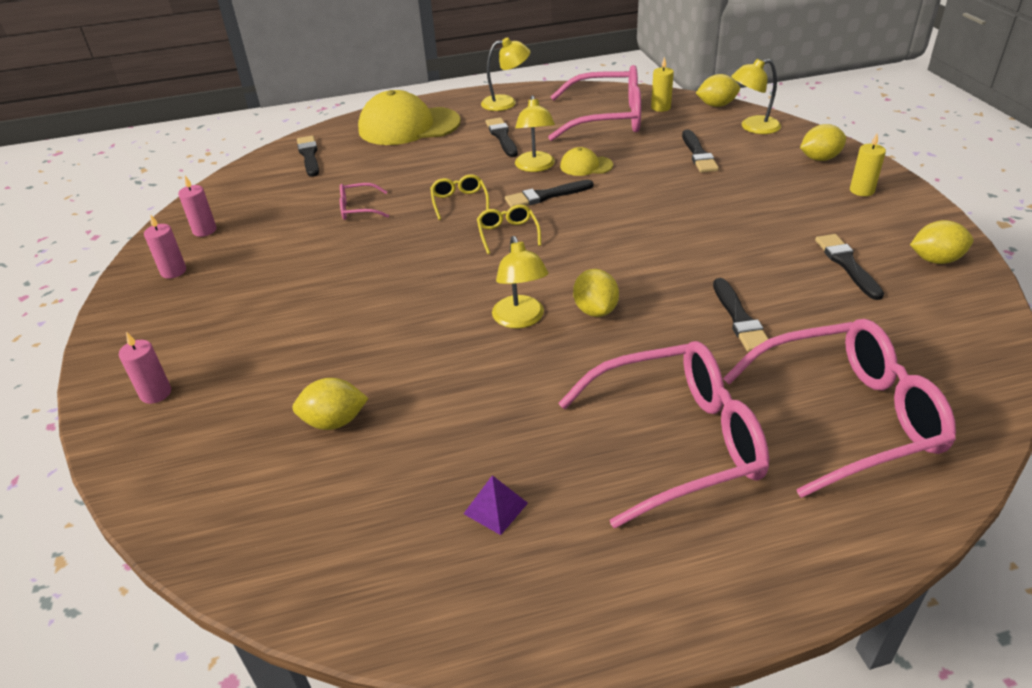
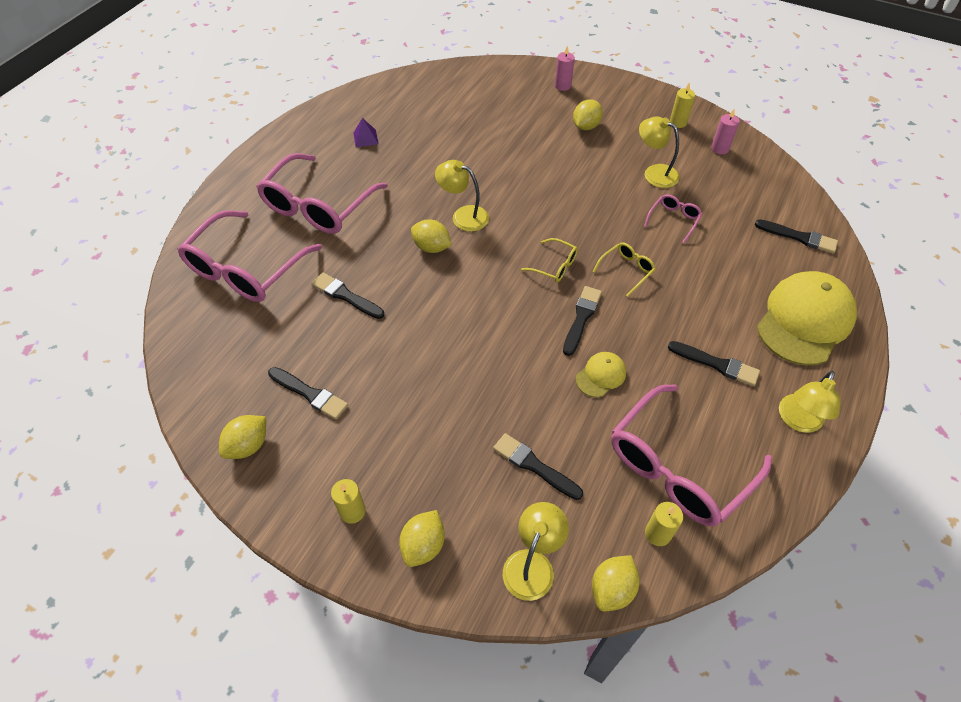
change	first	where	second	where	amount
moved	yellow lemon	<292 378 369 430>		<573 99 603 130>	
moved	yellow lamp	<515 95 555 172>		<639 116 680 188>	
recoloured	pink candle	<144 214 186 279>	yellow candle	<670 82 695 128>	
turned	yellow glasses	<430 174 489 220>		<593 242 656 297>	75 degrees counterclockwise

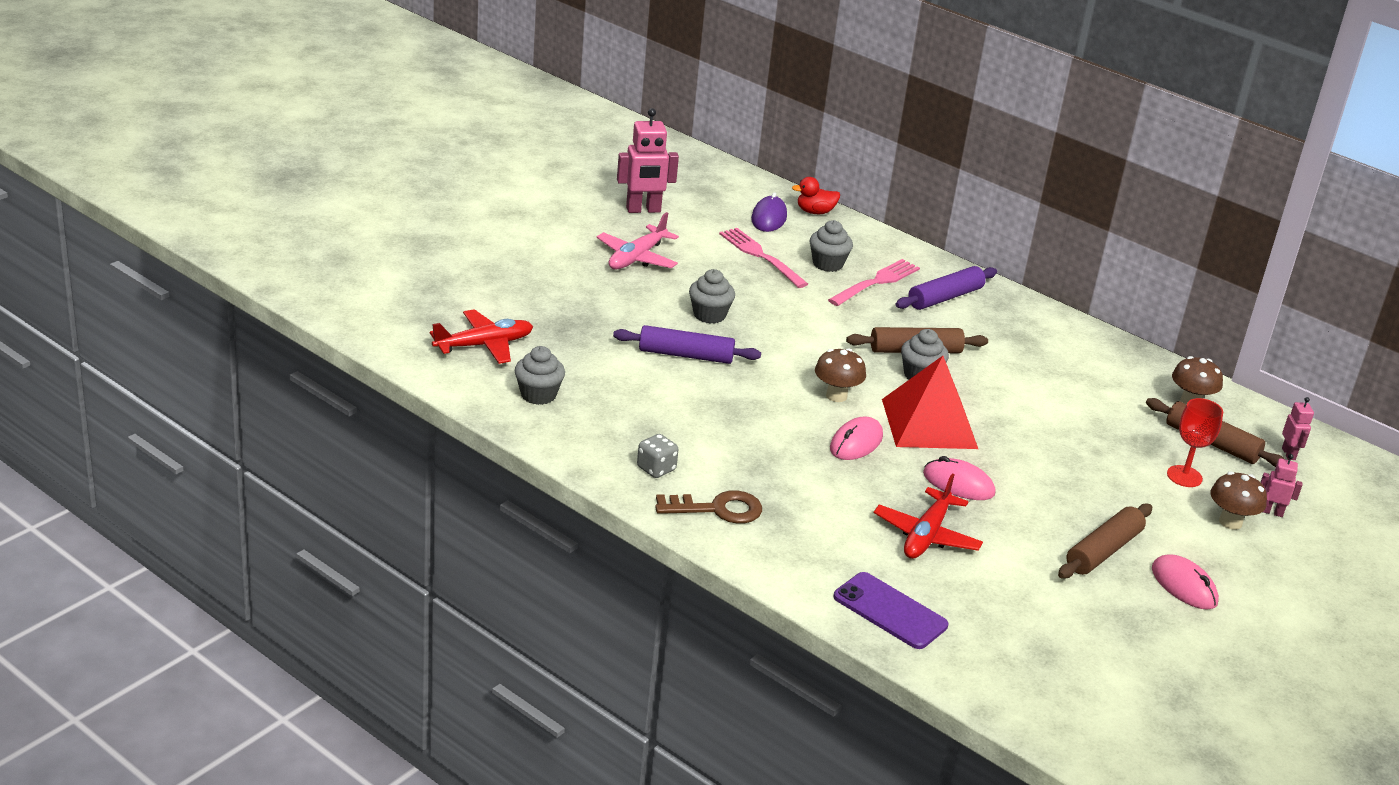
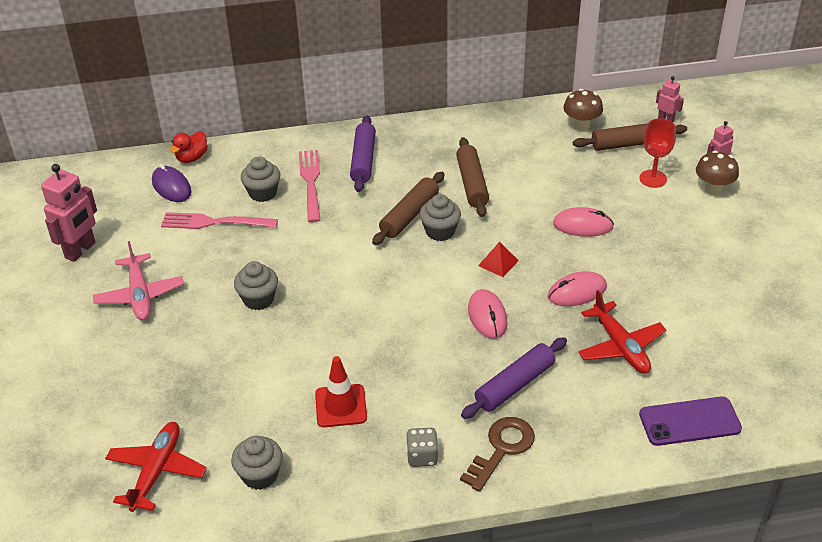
change	first	where	second	where	amount
removed	brown mushroom	<815 348 866 402>			
added			red traffic cone	<315 356 367 427>	
moved	purple rolling pin	<613 325 761 364>		<461 337 567 419>	
moved	brown rolling pin	<1058 503 1152 579>		<456 137 489 217>	
moved	pink mouse	<1152 555 1219 610>		<553 207 614 237>	
resized	red pyramid	<882 356 978 449>		<478 242 519 277>	x0.42

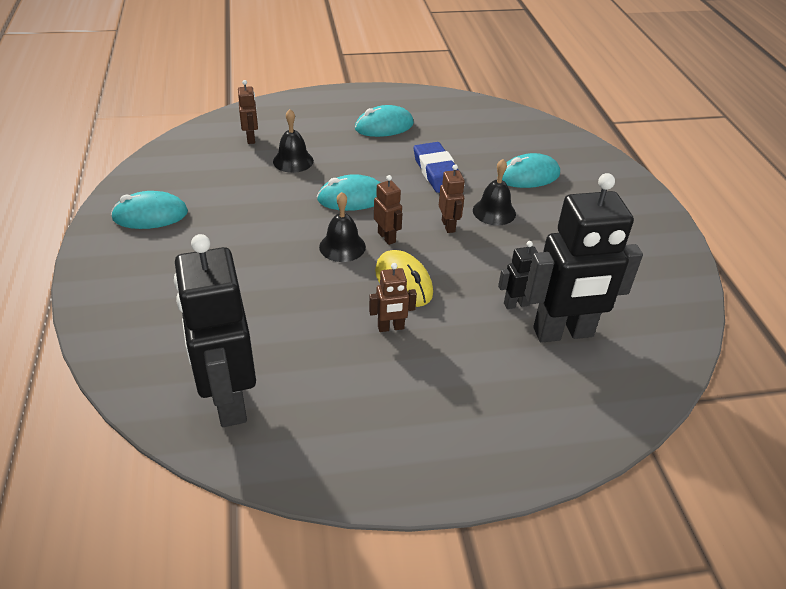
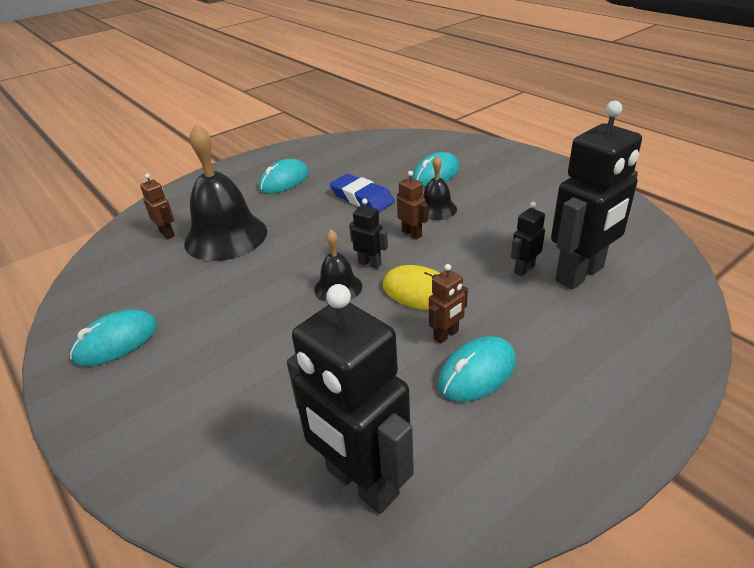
change	first	where	second	where	amount
moved	turquoise mouse	<317 174 381 211>		<438 336 516 402>	
recoloured	brown robot	<374 175 403 245>	black robot	<349 199 388 269>	
resized	black bell	<273 109 314 173>		<184 124 267 261>	x1.96

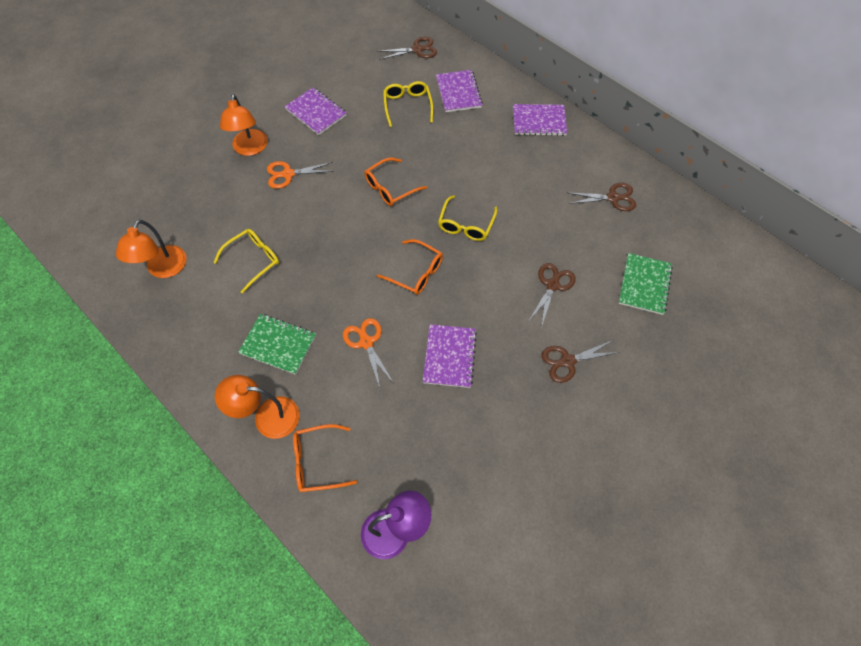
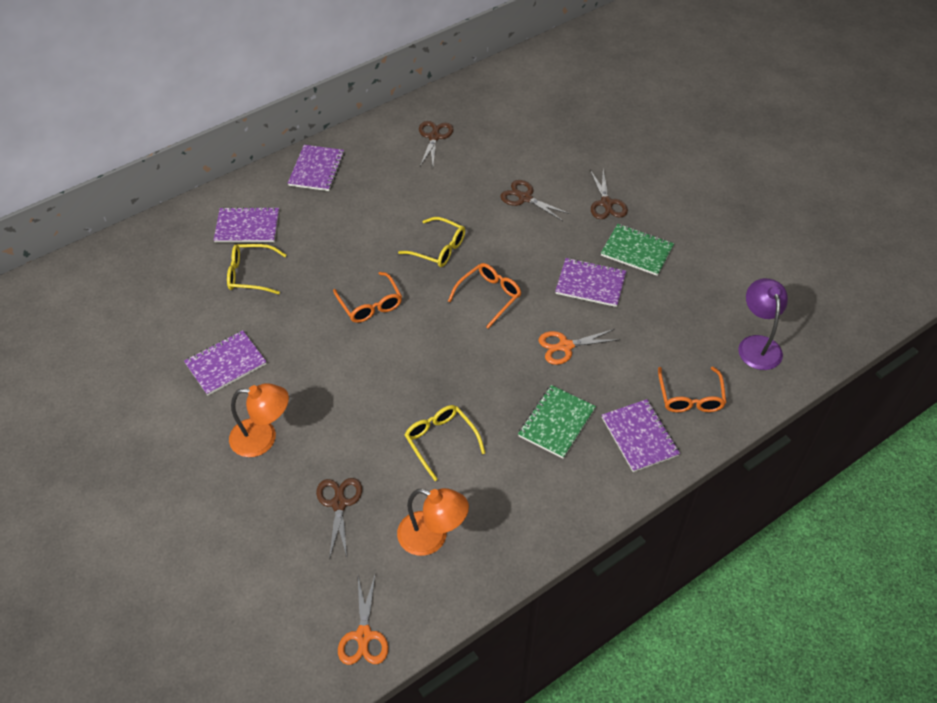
change	first	where	second	where	amount
moved	orange scissors	<267 161 334 189>		<338 575 389 665>	
moved	brown scissors	<377 37 437 60>		<316 478 362 559>	
moved	green notebook	<619 253 673 315>		<601 224 674 276>	
replaced	orange lamp	<215 375 300 439>	purple notebook	<602 399 680 472>	

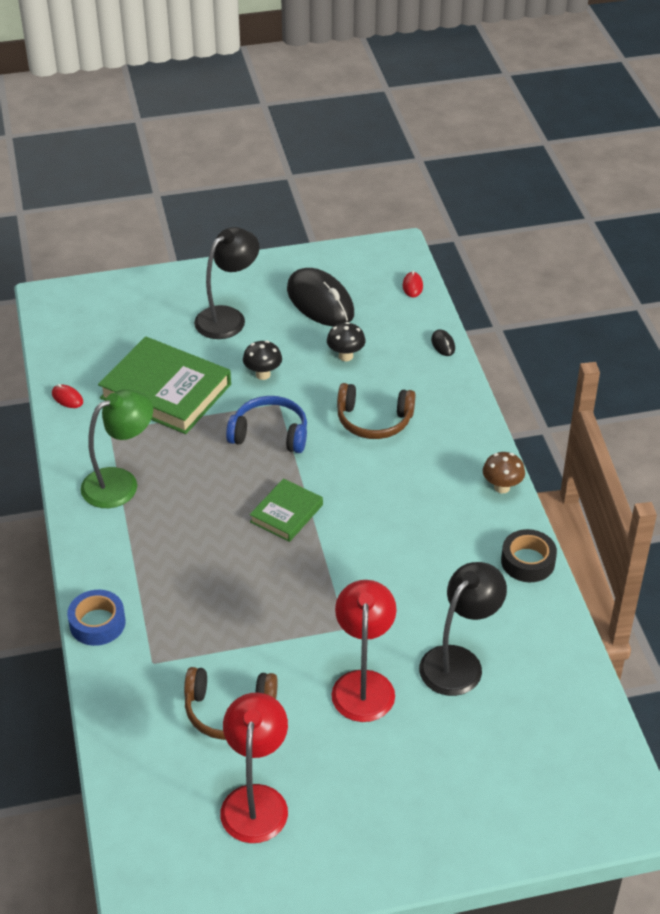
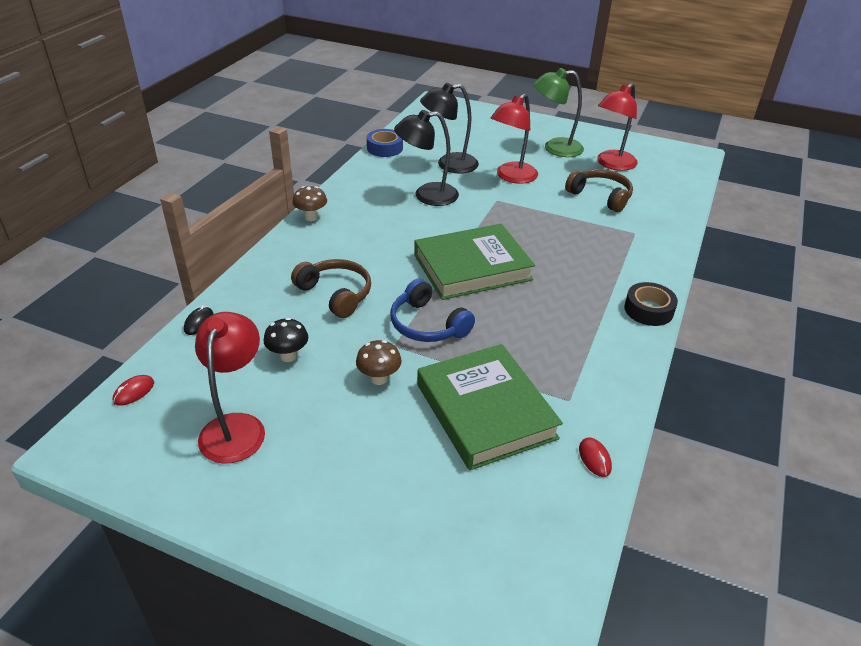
change	first	where	second	where	amount
moved	blue tape	<67 590 126 646>		<367 129 403 157>	
moved	green lamp	<81 389 153 508>		<534 68 584 157>	
moved	black lamp	<194 227 259 339>		<394 110 459 206>	
moved	black tape	<501 529 557 582>		<624 282 678 326>	
replaced	black mouse	<287 268 354 327>	red lamp	<195 312 265 463>	
recoloured	black mushroom	<243 341 282 380>	brown mushroom	<356 340 402 385>	
resized	green book	<250 478 323 542>		<414 224 535 300>	x1.87

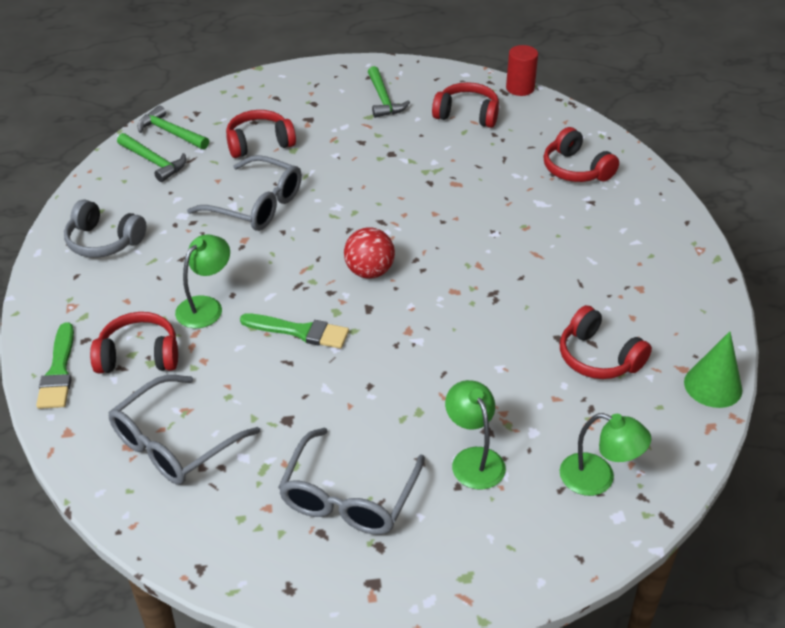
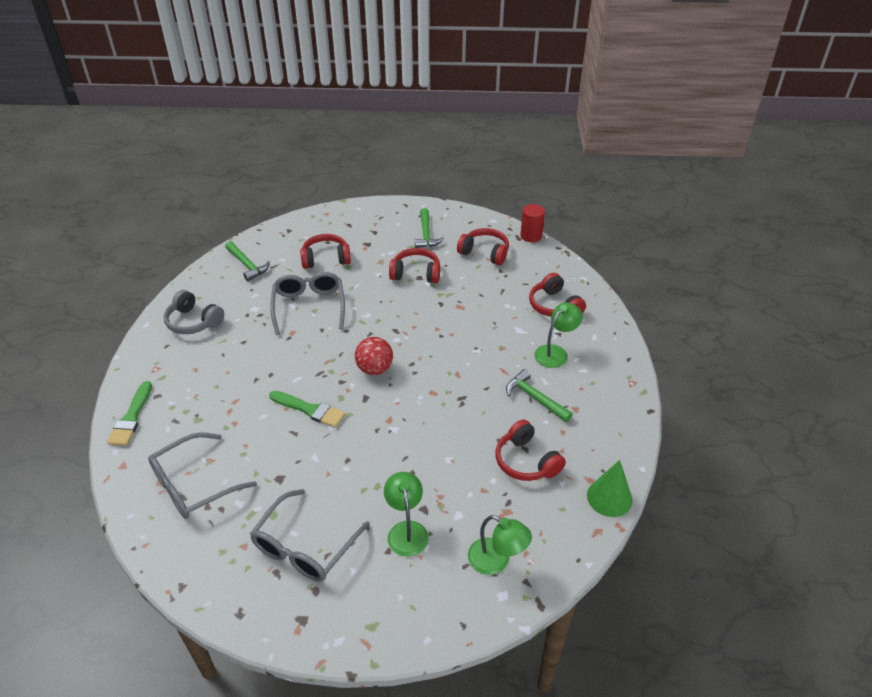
change	first	where	second	where	amount
moved	red headphones	<90 312 178 373>		<389 248 440 283>	
moved	green hammer	<137 106 209 149>		<506 369 573 422>	
moved	green lamp	<175 234 230 328>		<535 303 583 368>	
turned	grey glasses	<187 155 302 231>		<270 272 345 335>	135 degrees counterclockwise

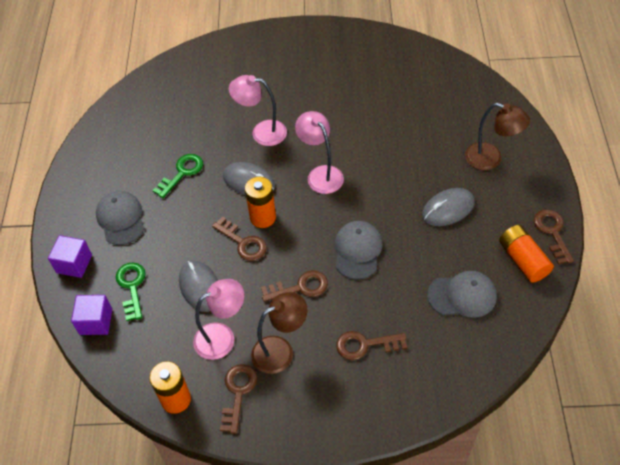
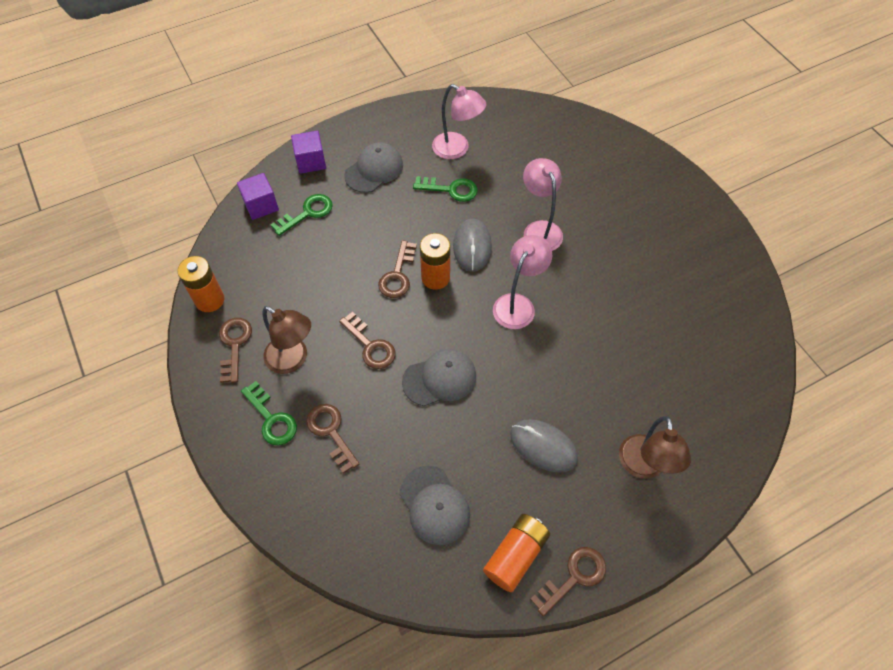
change	first	where	second	where	amount
removed	grey mouse	<179 261 218 312>			
added			green key	<241 381 297 445>	
moved	pink lamp	<193 279 244 360>		<432 84 486 159>	
turned	brown key	<220 364 257 434>		<219 318 252 383>	75 degrees counterclockwise

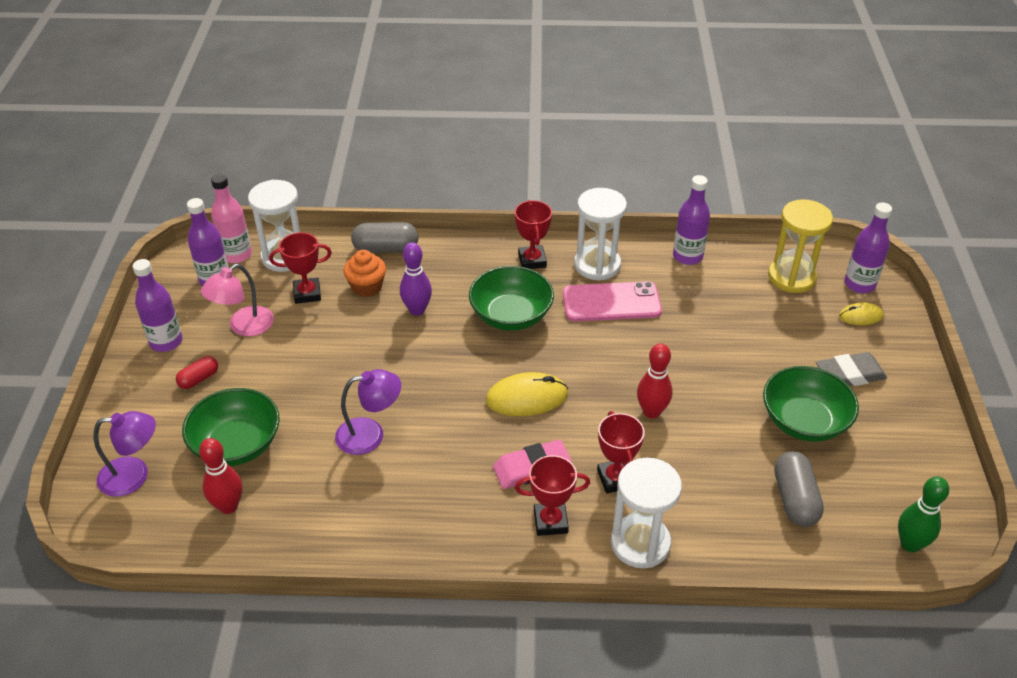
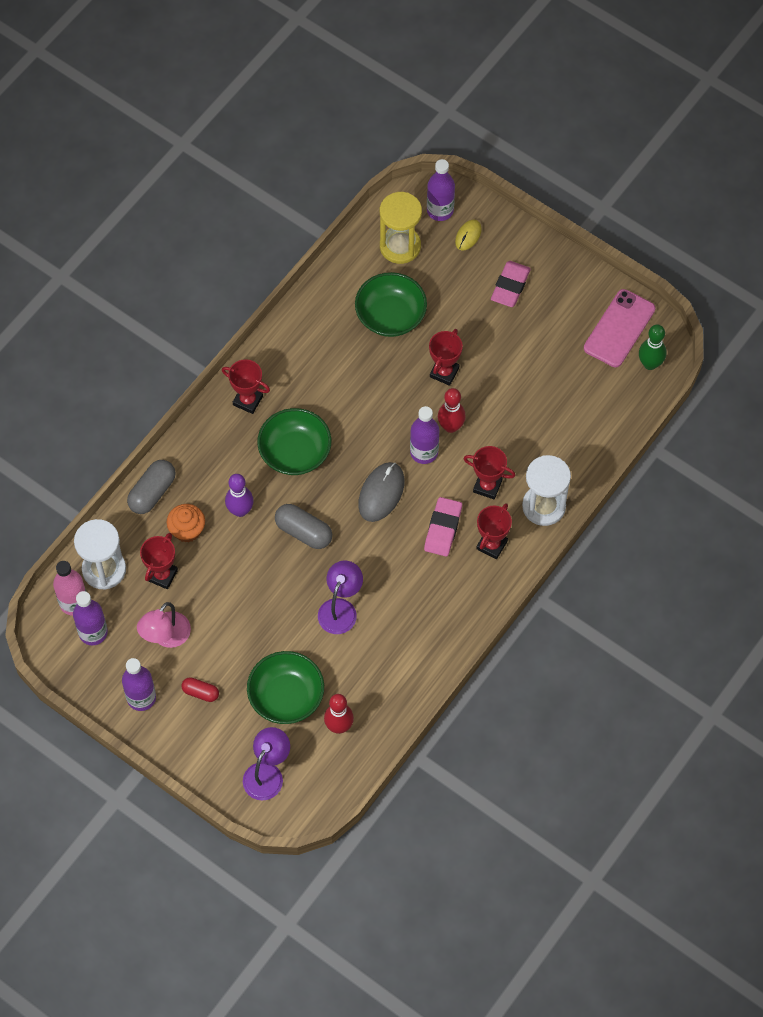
change	first	where	second	where	amount
removed	white hourglass	<574 188 627 281>			
added			red trophy	<429 329 463 386>	
moved	pink phone	<563 281 662 322>		<584 289 655 367>	
moved	purple bottle	<673 175 710 265>		<410 406 439 464>	
moved	green bowl	<763 366 859 442>		<355 272 427 337>	
moved	grey capsule	<774 451 824 527>		<275 504 332 549>	
recoloured	yellow mouse	<486 372 568 416>	grey mouse	<358 462 404 522>	
recoloured	grey eraser	<816 352 887 386>	pink eraser	<491 261 531 307>	
turned	red capsule	<176 356 218 389>		<181 677 219 702>	60 degrees counterclockwise
turned	pink lamp	<201 264 274 336>		<137 602 191 648>	45 degrees clockwise

